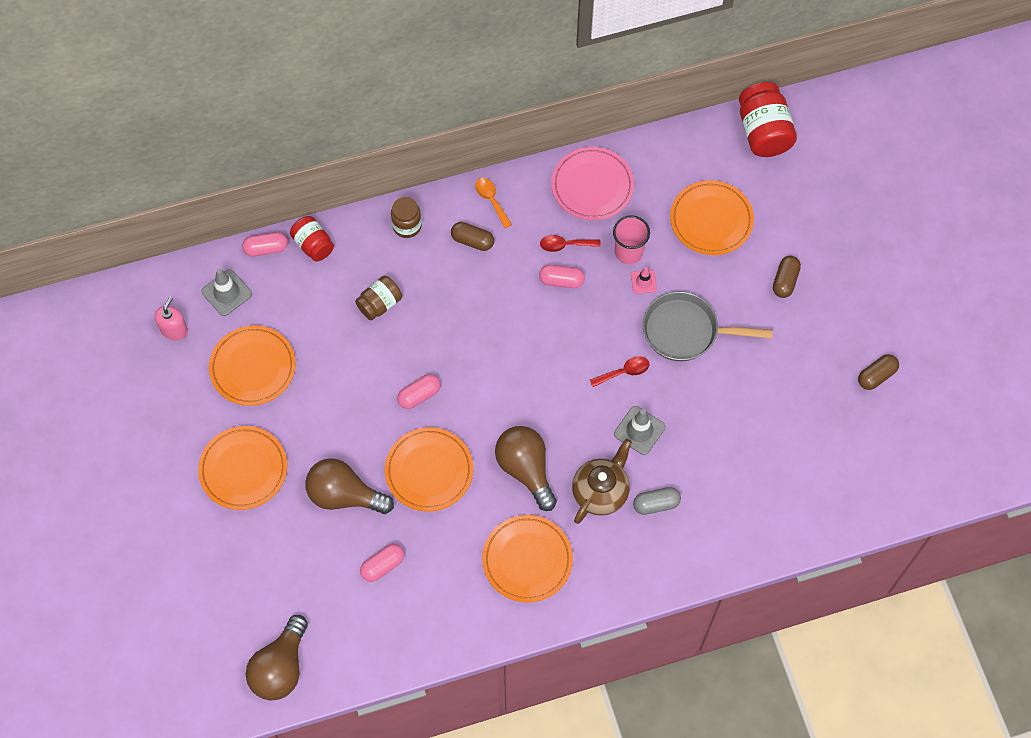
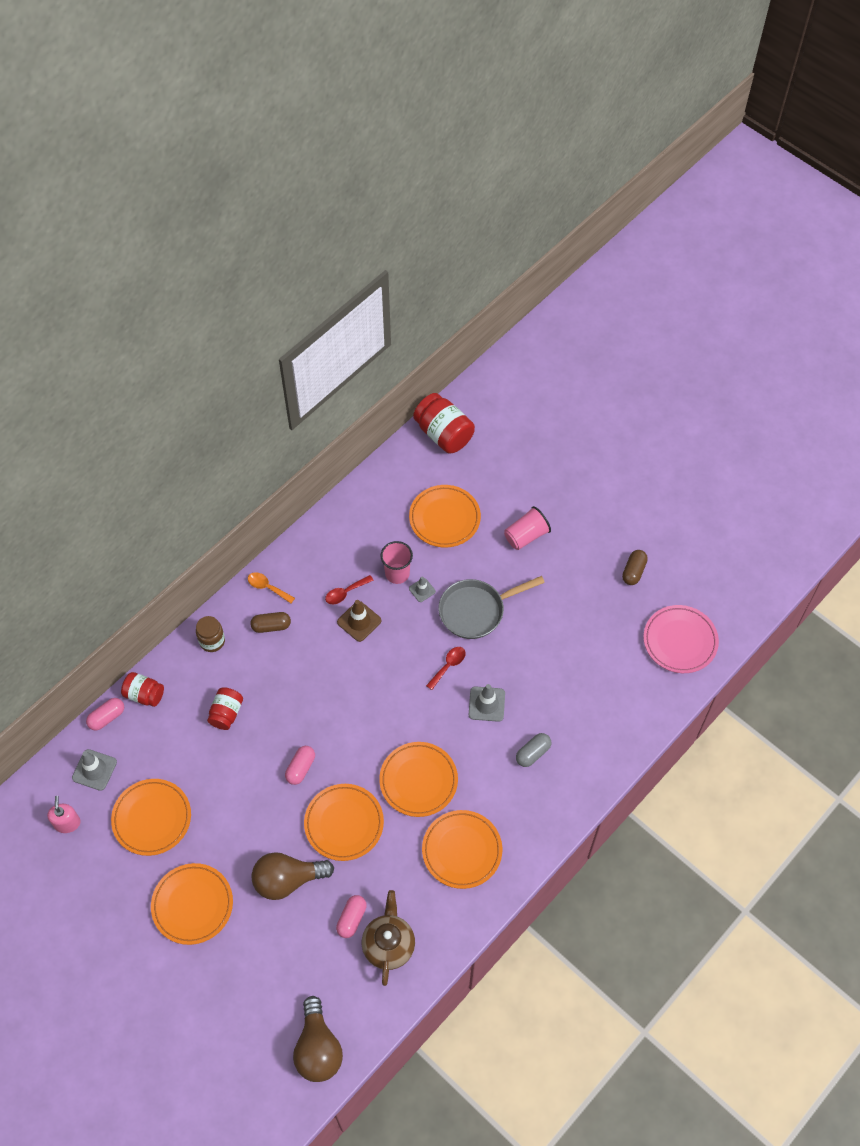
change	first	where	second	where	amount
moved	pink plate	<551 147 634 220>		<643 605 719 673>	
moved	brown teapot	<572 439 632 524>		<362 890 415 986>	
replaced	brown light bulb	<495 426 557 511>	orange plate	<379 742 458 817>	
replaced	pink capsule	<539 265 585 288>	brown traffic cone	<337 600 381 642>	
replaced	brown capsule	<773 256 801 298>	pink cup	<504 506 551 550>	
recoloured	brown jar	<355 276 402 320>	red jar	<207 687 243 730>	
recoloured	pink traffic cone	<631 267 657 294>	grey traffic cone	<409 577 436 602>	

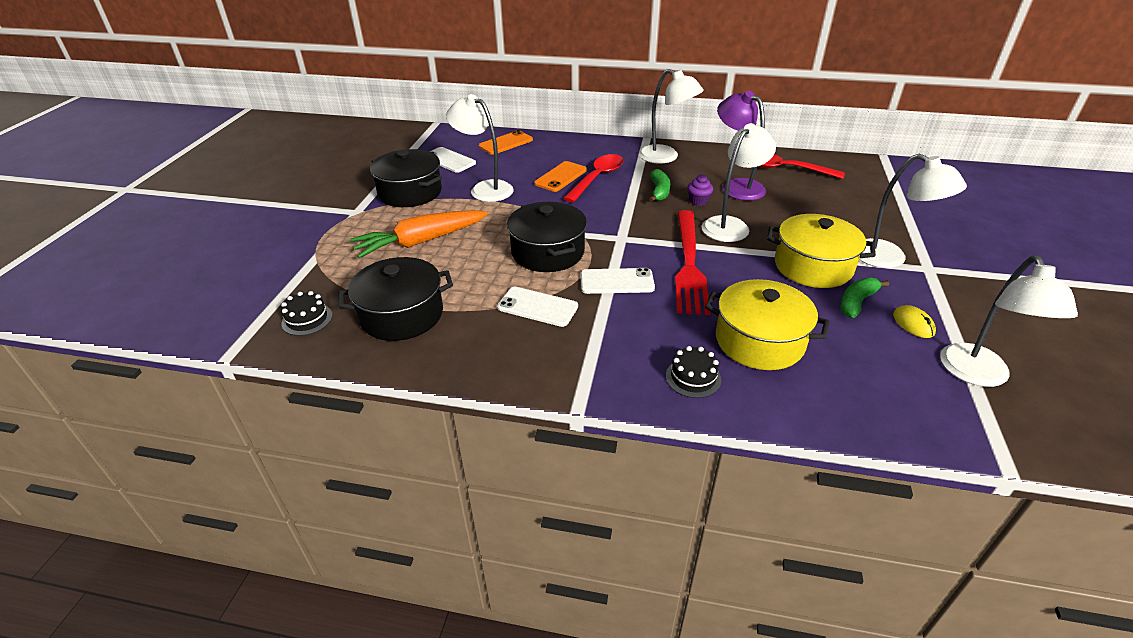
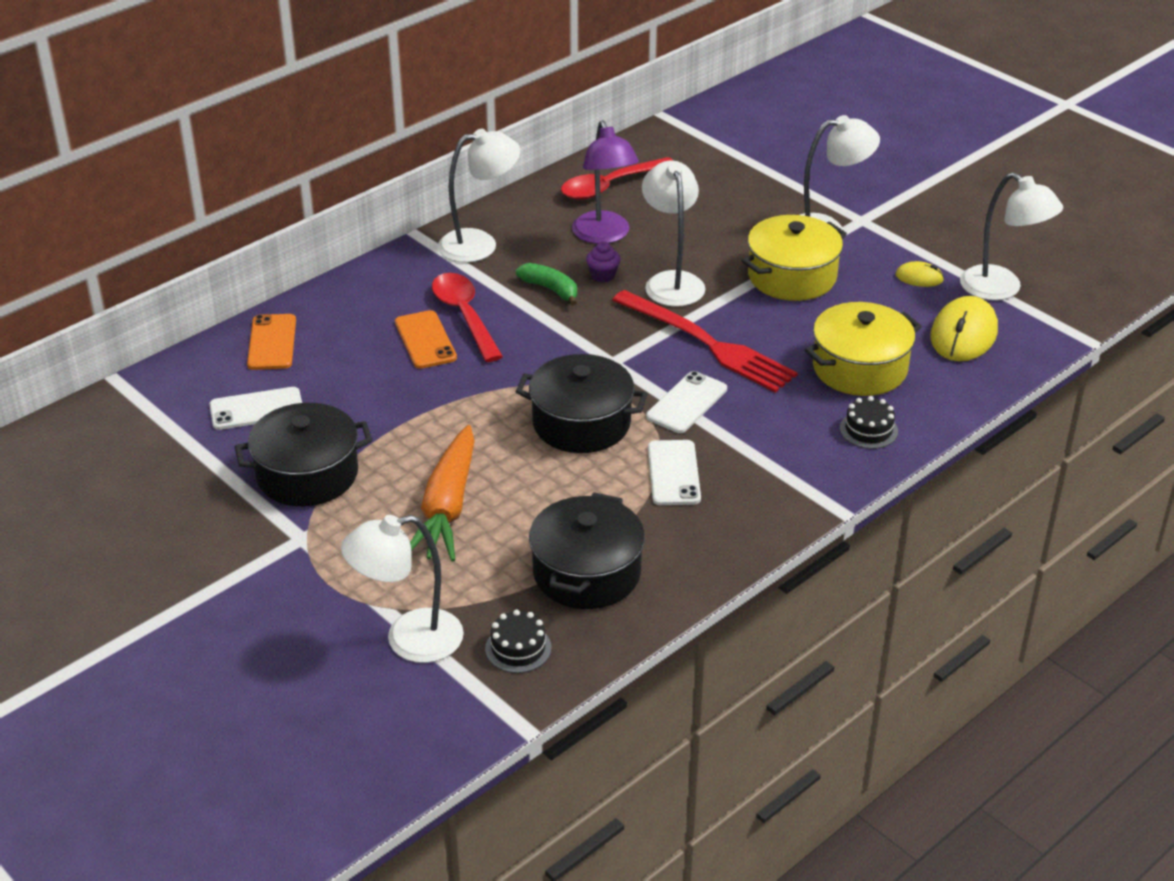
change	first	where	second	where	amount
removed	green banana	<840 278 889 318>			
added			yellow mouse	<930 296 998 361>	
moved	white lamp	<446 94 514 202>		<341 515 464 663>	
turned	white phone	<497 287 578 327>		<648 440 701 505>	60 degrees counterclockwise
turned	purple lamp	<717 91 766 201>		<572 120 639 244>	105 degrees counterclockwise

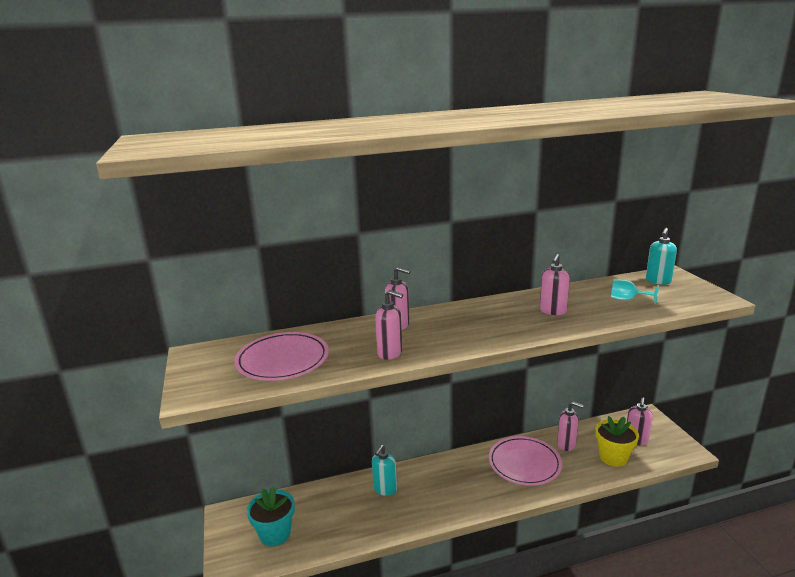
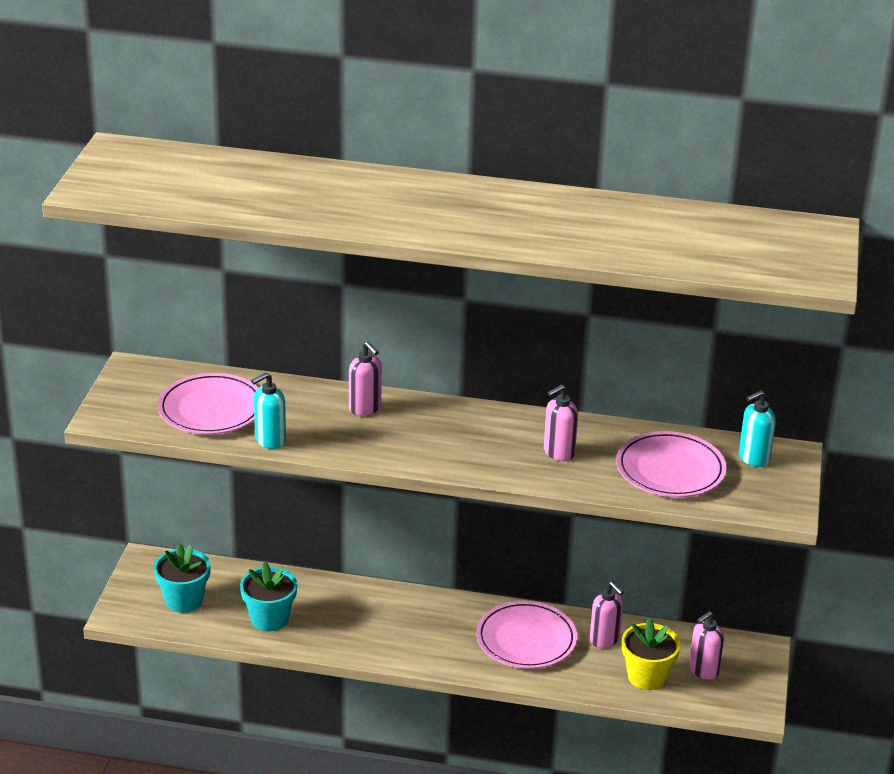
change	first	where	second	where	amount
removed	pink soap dispenser	<375 290 403 360>			
added			turquoise flower pot	<240 561 297 631>	
moved	turquoise soap dispenser	<372 444 397 496>		<251 372 286 449>	
replaced	turquoise goblet	<611 279 659 304>	pink plate	<616 431 727 497>	

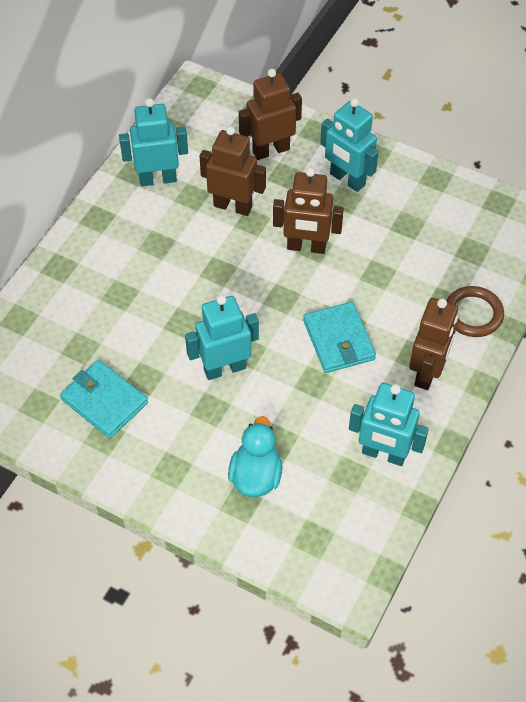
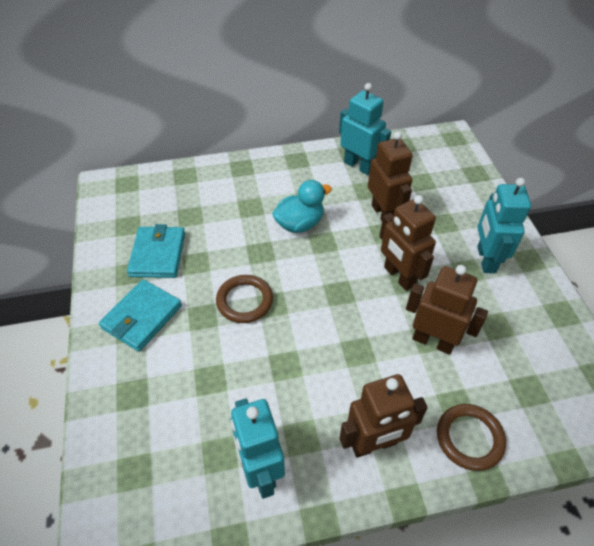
change	first	where	second	where	amount
moved	turquoise duck	<228 416 283 497>		<272 180 332 233>	
moved	brown robot	<239 69 302 160>		<406 265 488 355>	
moved	turquoise wallet	<303 302 376 373>		<99 279 182 352>	
replaced	turquoise robot	<185 295 259 380>	brown ring	<216 275 273 323>	

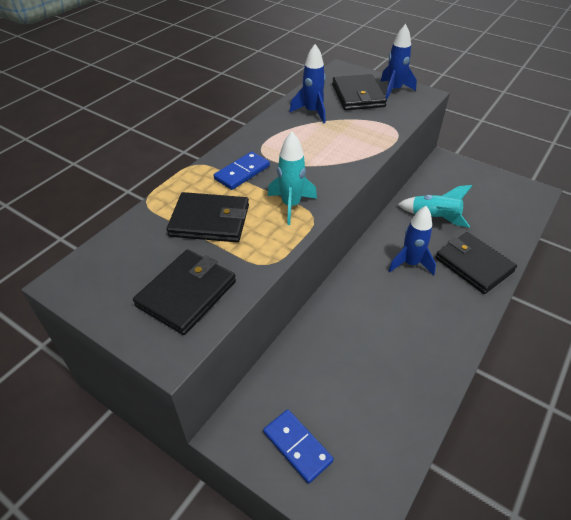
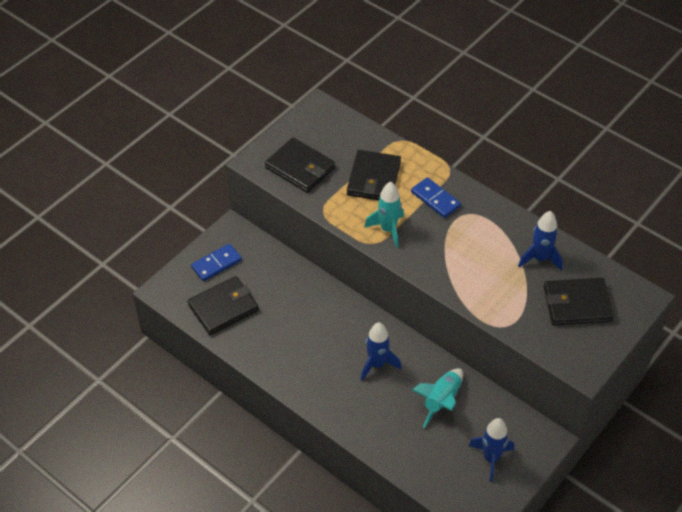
change	first	where	second	where	amount
moved	blue rocket	<380 24 417 99>		<469 418 514 482>	
moved	black wallet	<435 232 517 294>		<188 276 259 335>	

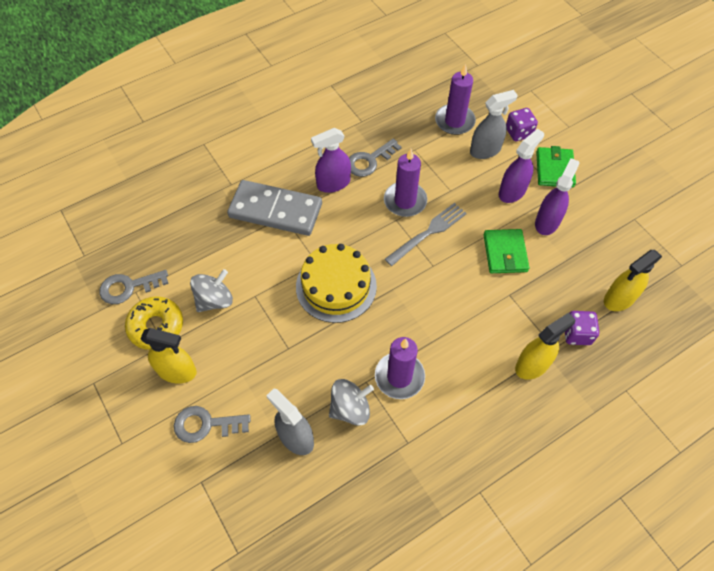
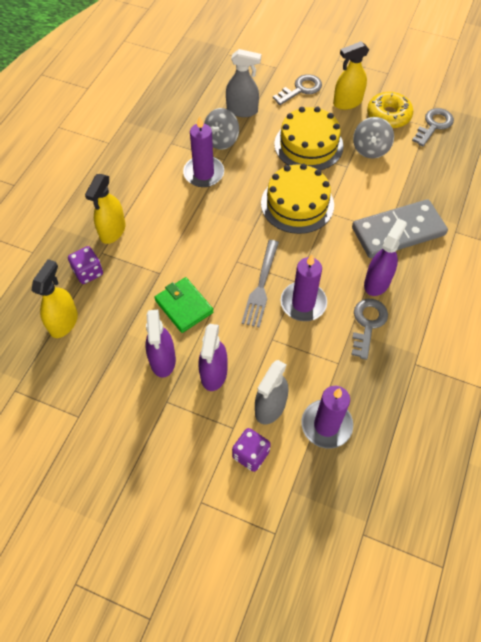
change	first	where	second	where	amount
removed	green wallet	<536 146 576 188>			
added			yellow cake	<274 107 344 170>	

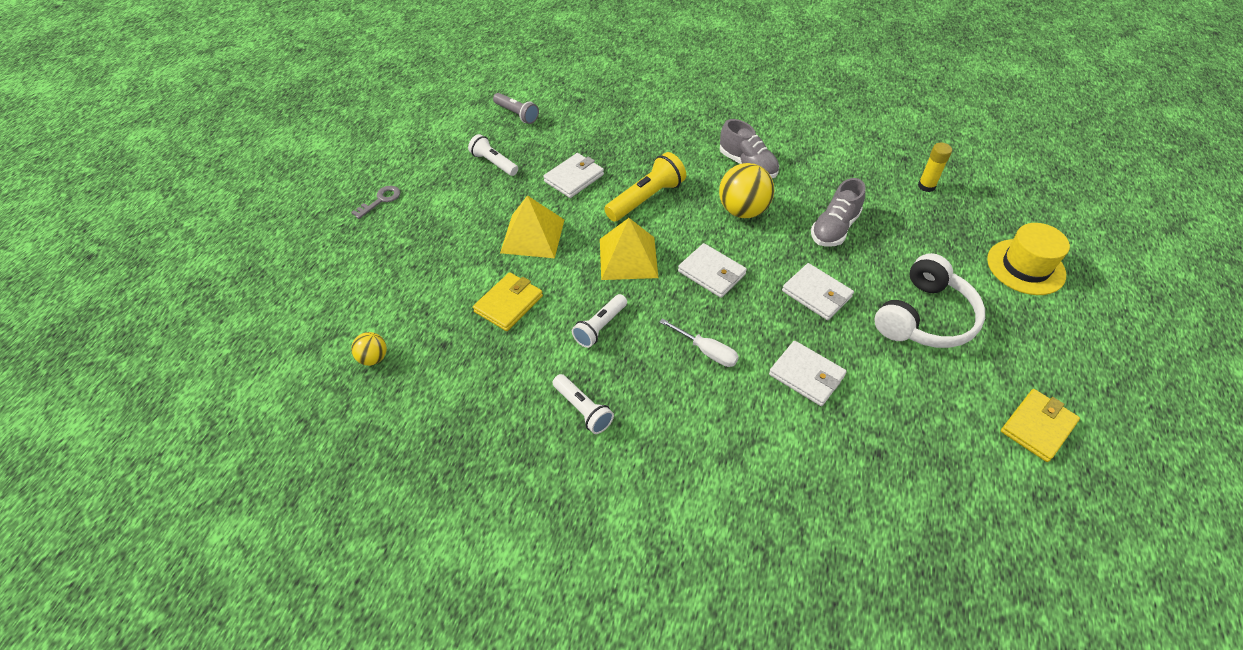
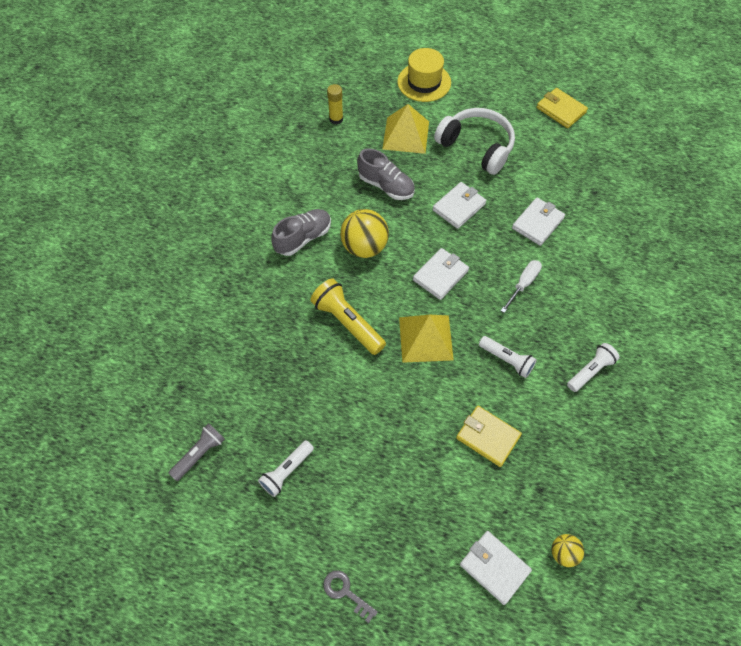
change	first	where	second	where	amount
moved	yellow pyramid	<500 195 564 258>		<382 104 429 154>	
moved	white wallet	<543 153 604 198>		<460 531 532 605>	

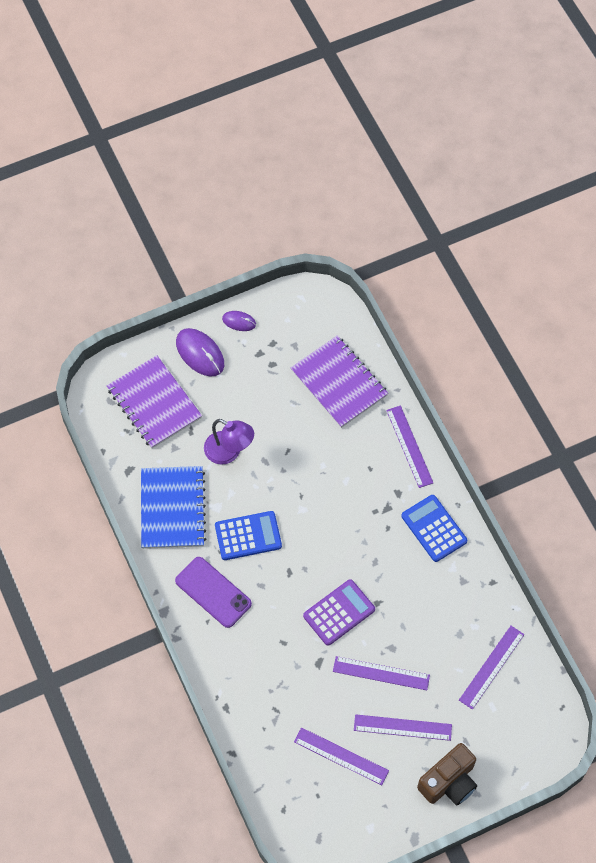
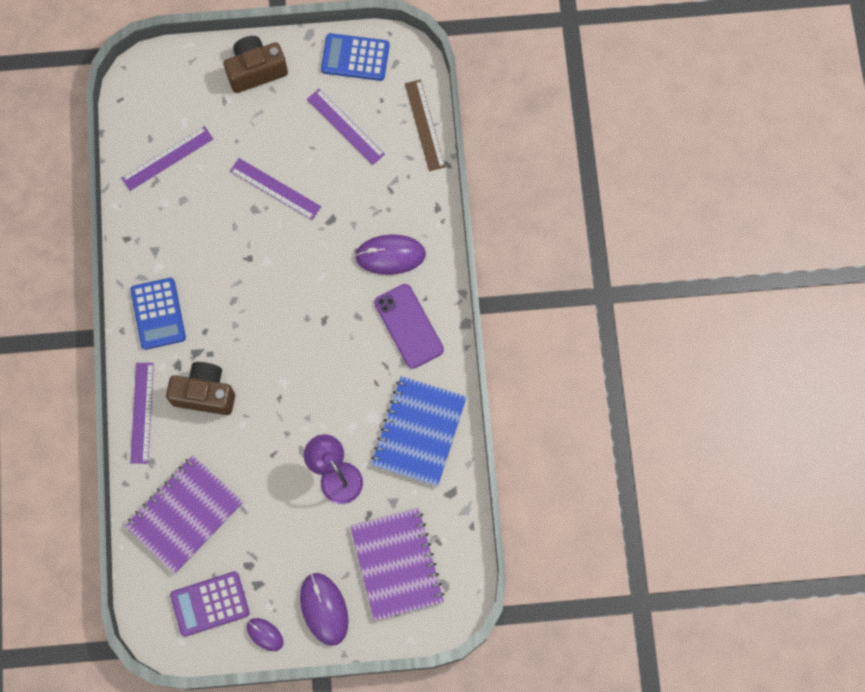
change	first	where	second	where	amount
removed	purple ruler	<354 714 452 741>			
added			brown camera	<166 362 235 415>	
added			purple mouse	<355 235 426 275>	
added			brown ruler	<405 80 445 171>	
moved	blue calculator	<215 511 282 560>		<321 33 390 81>	
moved	purple calculator	<303 579 375 646>		<170 571 250 637>	
turned	purple notebook	<290 335 388 428>		<125 455 243 574>	60 degrees clockwise

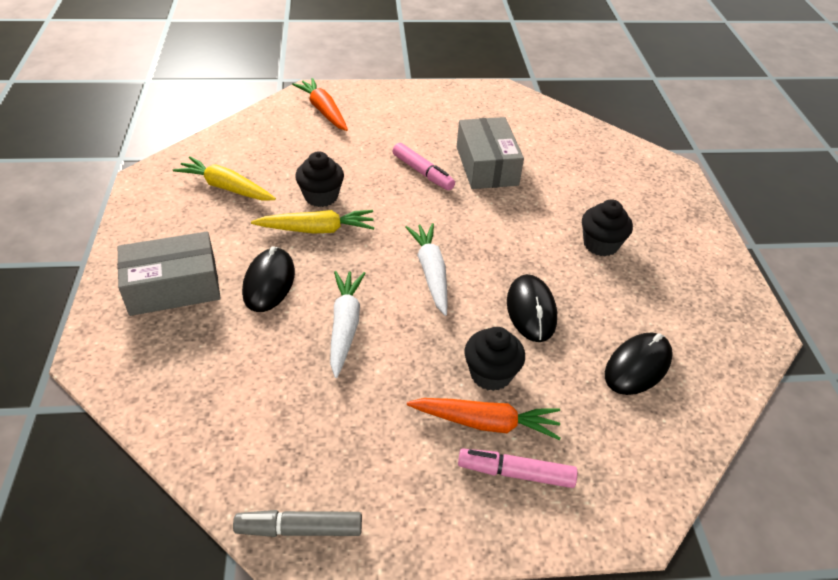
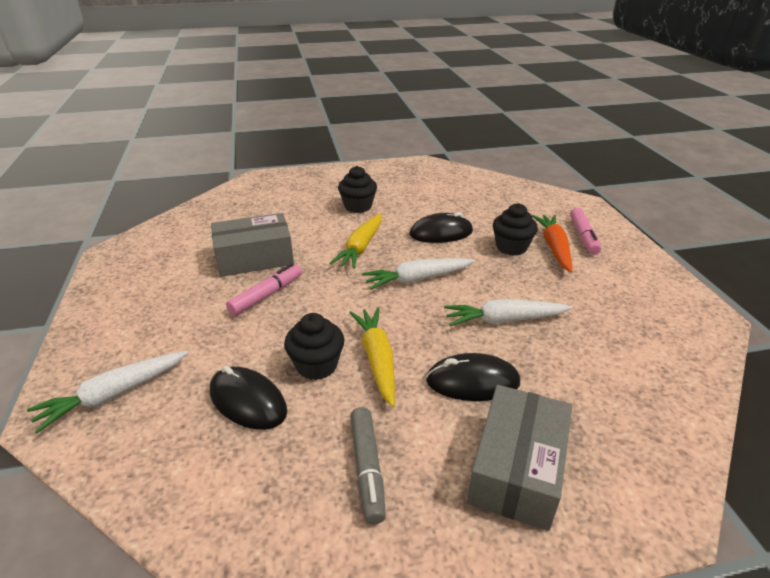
change	first	where	second	where	amount
moved	yellow carrot	<173 156 276 201>		<330 213 382 269>	
moved	grey marker	<233 510 362 537>		<350 407 386 525>	
moved	black mouse	<605 332 673 395>		<210 366 287 430>	
recoloured	orange carrot	<292 78 348 131>	white carrot	<27 351 189 433>	
turned	grey box	<117 231 221 316>		<467 385 572 531>	45 degrees clockwise

